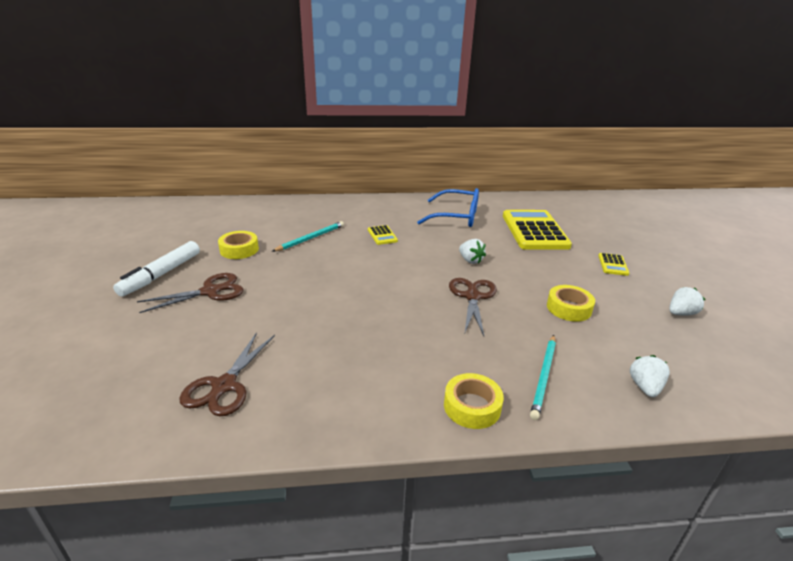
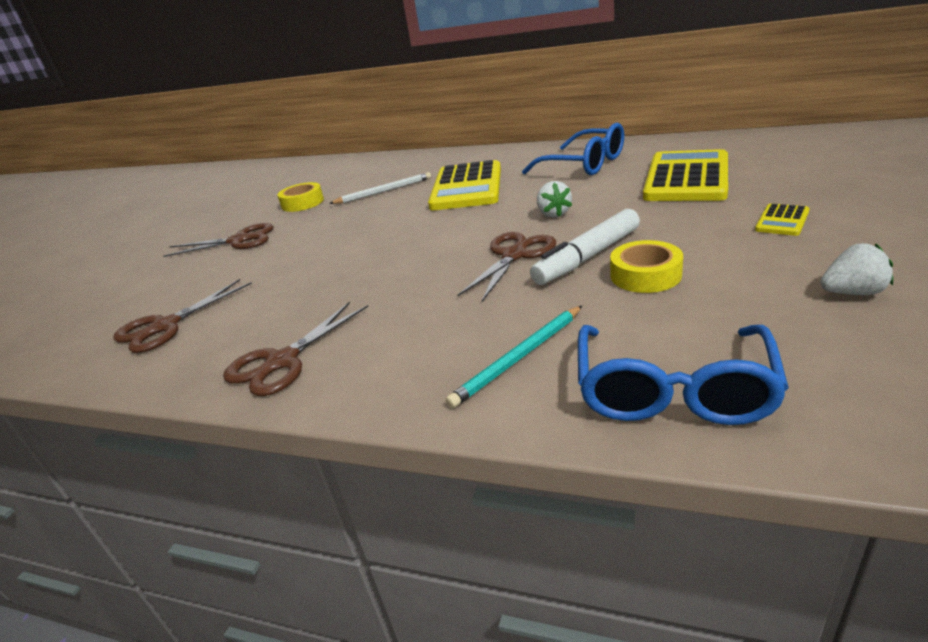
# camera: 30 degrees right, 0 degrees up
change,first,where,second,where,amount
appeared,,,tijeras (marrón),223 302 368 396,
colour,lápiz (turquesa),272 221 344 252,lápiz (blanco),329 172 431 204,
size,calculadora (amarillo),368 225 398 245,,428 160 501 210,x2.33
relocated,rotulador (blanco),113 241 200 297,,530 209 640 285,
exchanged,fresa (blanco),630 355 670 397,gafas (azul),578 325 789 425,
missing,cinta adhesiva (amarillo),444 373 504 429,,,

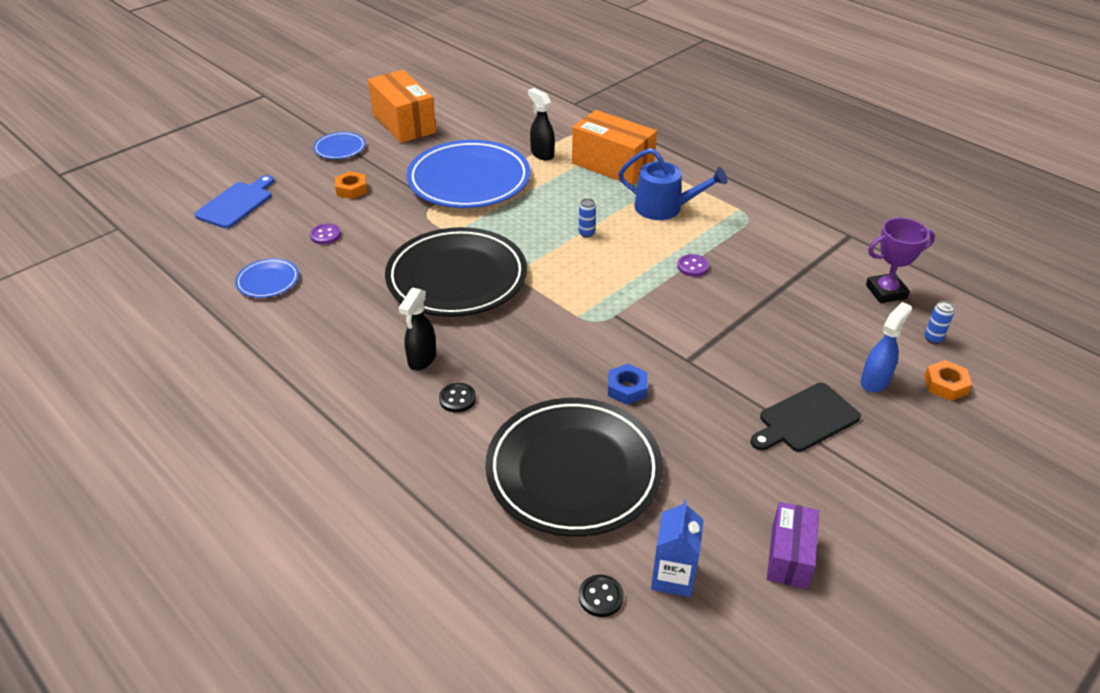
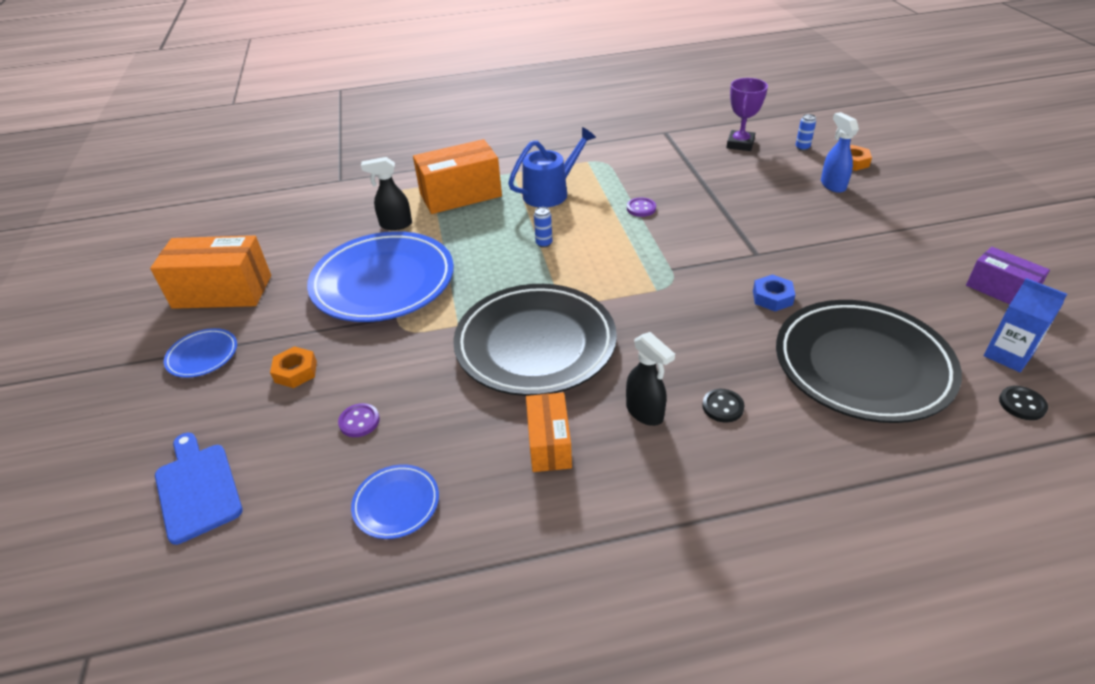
# camera: 55 degrees left, 0 degrees up
change,first,where,second,where,amount
appeared,,,caja (naranja),526 392 572 472,
missing,tabla de cortar (negro),750 383 861 452,,,

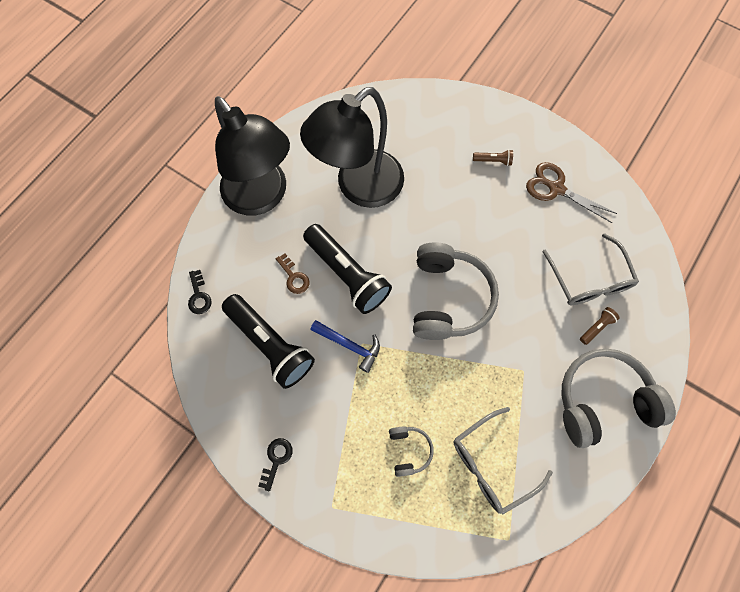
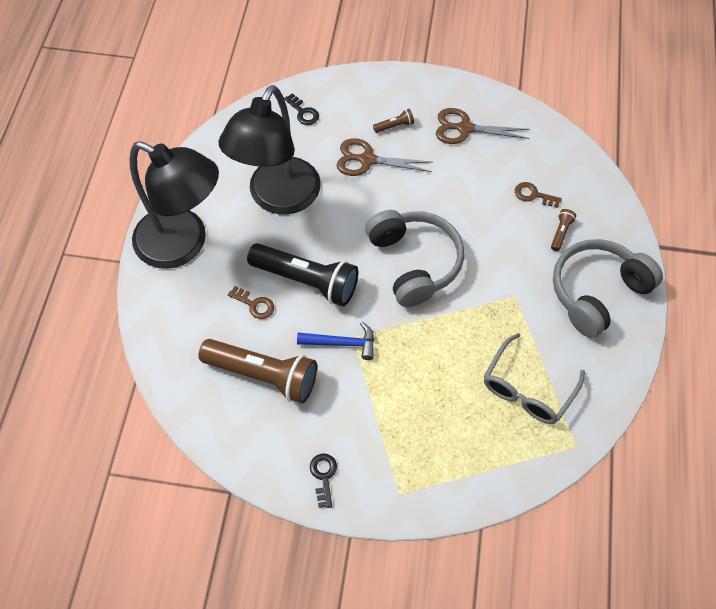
# camera: 25 degrees left, 10 degrees down
change,first,where,second,where,amount
colour,lámpara de mano (negro),222 294 315 389,lámpara de mano (marrón),199 339 317 404,
relocated,llave (negro),188 270 212 314,,284 93 319 125,
appeared,,,tijeras (marrón),337 138 432 176,
exchanged,gafas (gris),542 233 639 305,llave (marrón),515 182 562 208,
missing,auriculares (gris),389 426 434 477,,,

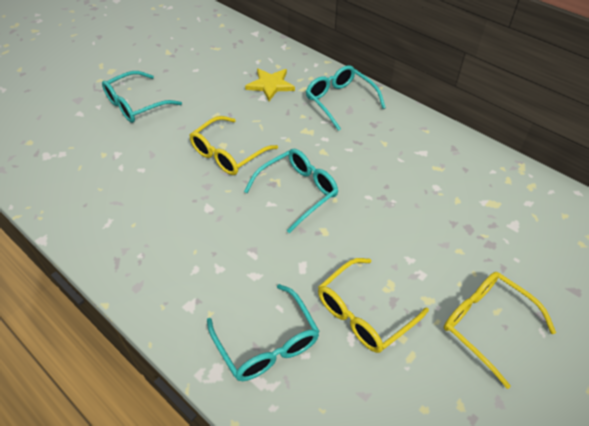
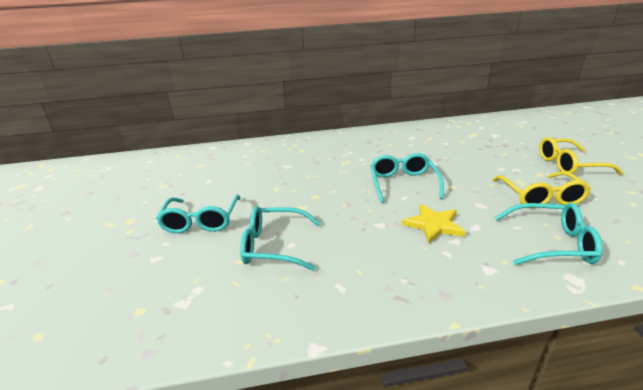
# camera: 50 degrees left, 20 degrees down
change,first,where,second,where,amount
relocated,gafas (turquesa),306 65 386 131,,240 206 321 271,
relocated,estrella (amarillo),245 68 295 101,,402 204 466 243,
missing,gafas (amarillo),190 116 278 175,,,

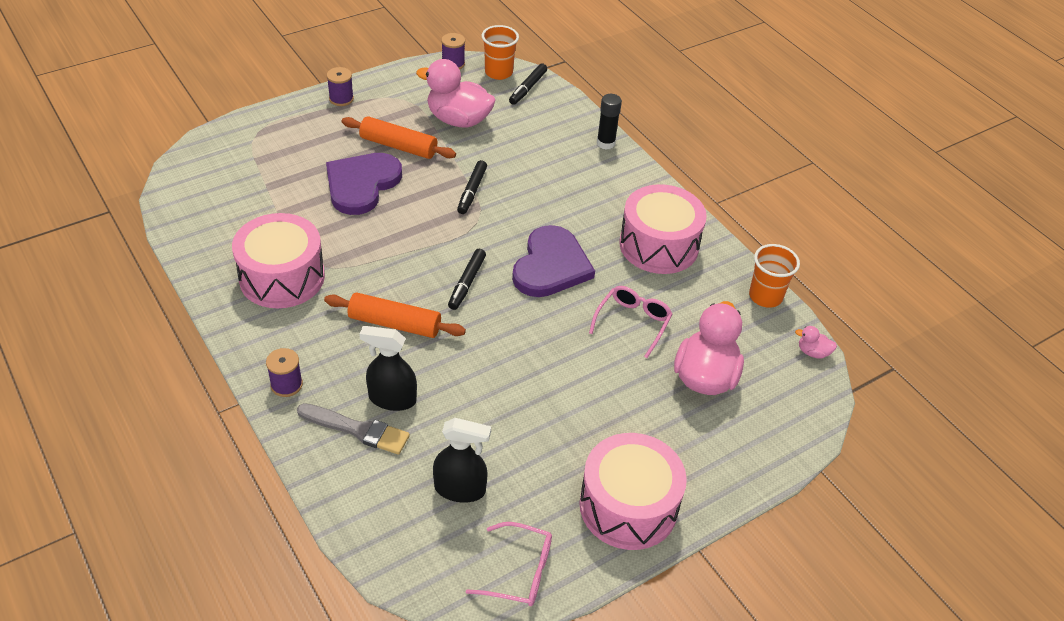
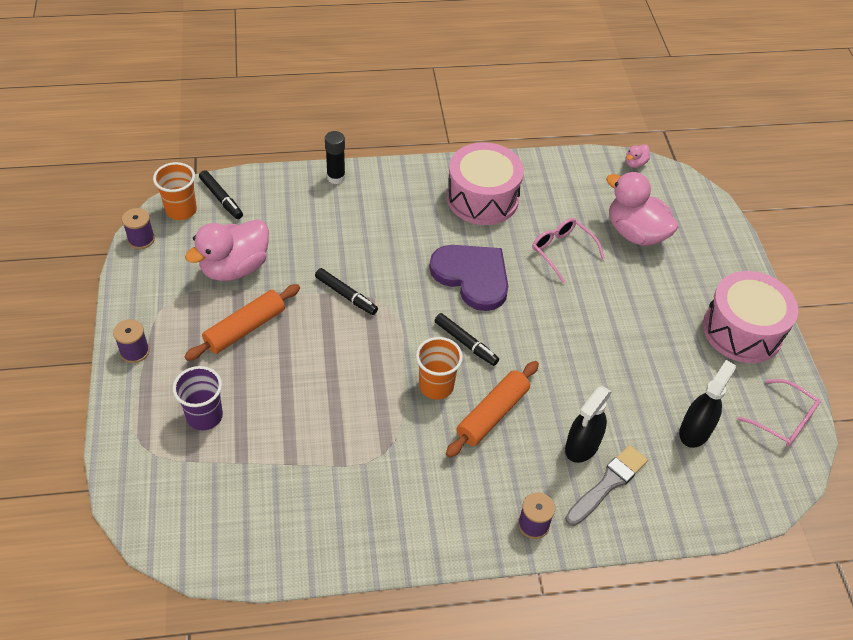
# camera: 65 degrees left, 5 degrees up
change,first,where,second,where,amount
appeared,,,vaso (morado),173 366 223 430,
relocated,vaso (naranja),749 244 800 308,,416 337 463 400,
spun,gafas (rosa),465 522 552 606,,737 379 821 447,90 degrees clockwise
missing,tambor (rosa),232 213 325 308,,,
missing,corazón (morado),326 153 402 215,,,

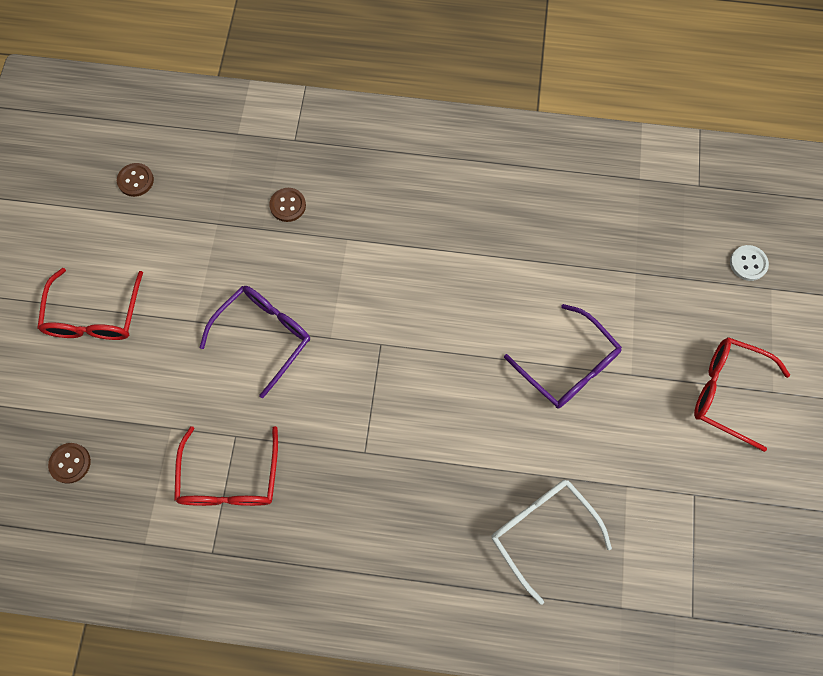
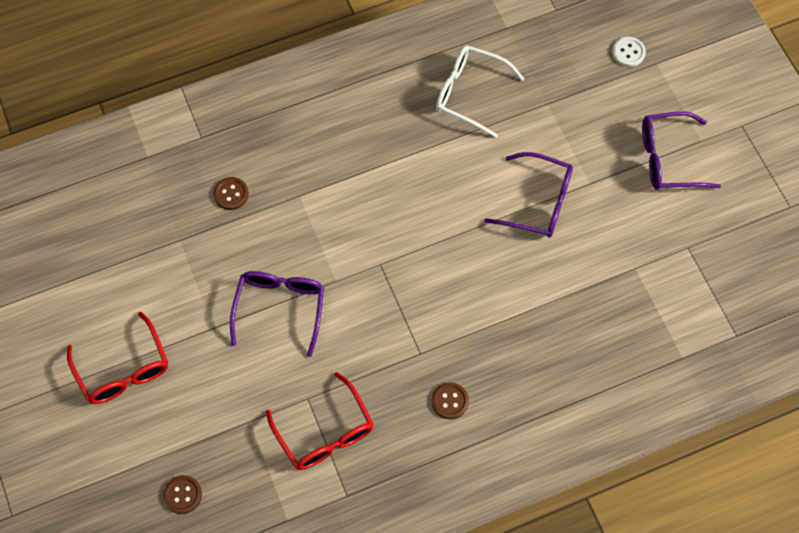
# camera: 30 degrees left, 5 degrees down
change,first,where,second,where,amount
relocated,botón (marrón),117 163 154 197,,432 382 469 419,
relocated,gafas (blanco),492 480 612 605,,436 46 524 138,
colour,gafas (rojo),694 337 790 452,gafas (morado),642 112 721 190,

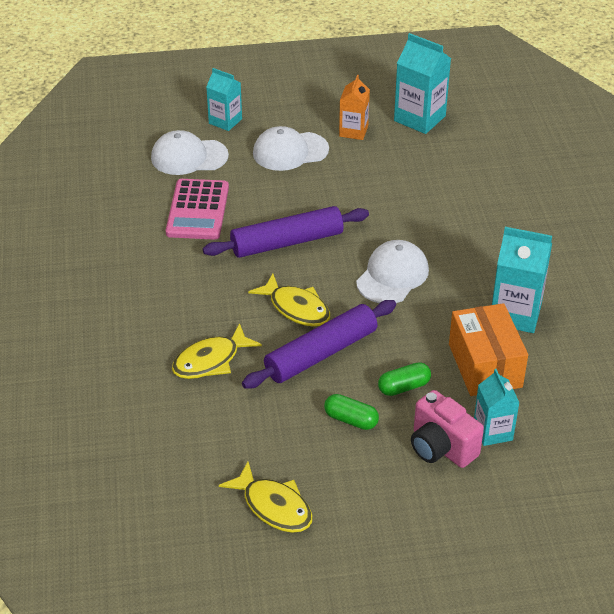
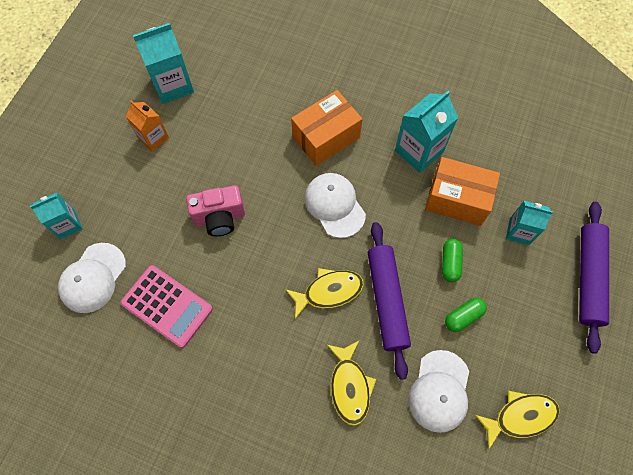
# camera: 60 degrees left, 25 degrees up
change,first,where,second,where,amount
relocated,cámara (rosa),411 390 484 468,,186 185 245 236,
appeared,,,caja (naranja),291 90 362 166,
relocated,gorra (blanco),253 126 329 171,,408 350 469 433,
relocated,rodillo (morado),203 206 369 258,,579 202 609 354,

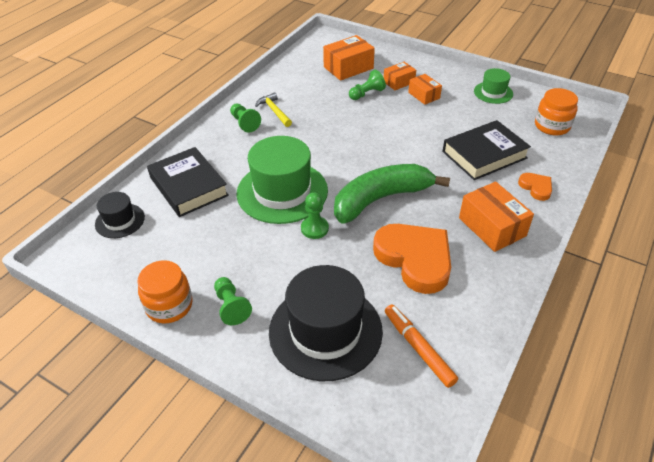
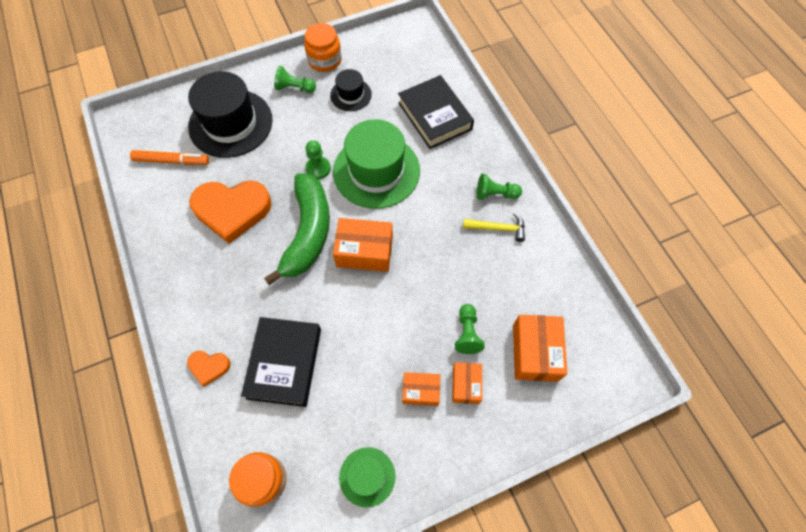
# camera: 125 degrees right, 20 degrees up
change,first,where,second,where,amount
relocated,sombrero (negro),95 192 145 238,,330 69 372 111,
relocated,caja (naranja),459 182 534 252,,333 218 393 272,
spun,libro (negro),147 147 229 217,,398 75 474 149,60 degrees clockwise

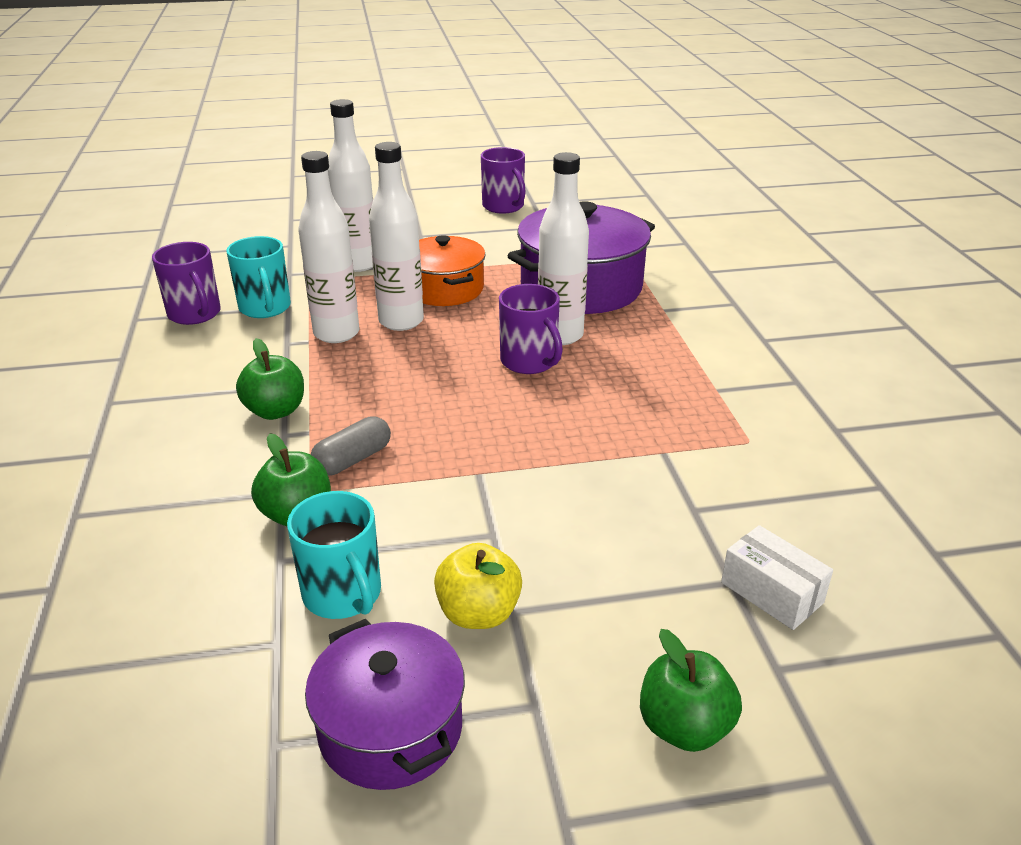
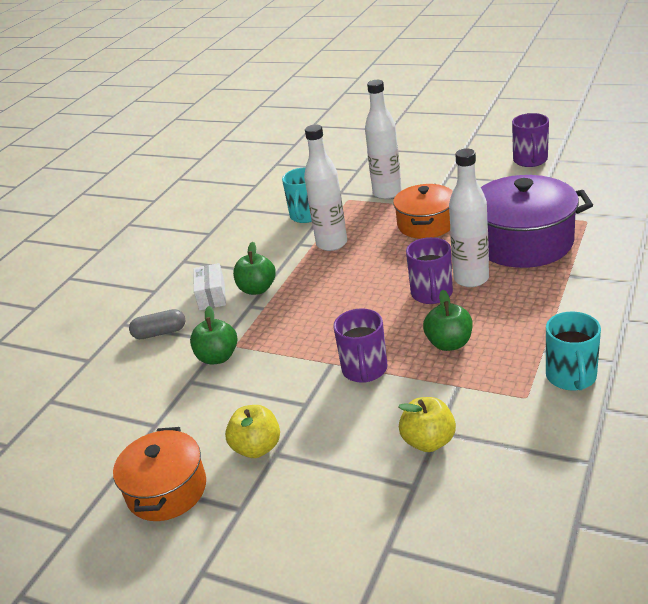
# camera: 40 degrees right, 0 degrees up
change,first,where,second,where,amount
colour,olla (morado),305 619 465 790,olla (naranja),113 427 206 521,
relocated,cápsula (gris),311 416 391 475,,129 309 185 339,
relocated,caja (blanco),721 525 833 630,,193 263 226 311,
relocated,taza (morado),152 242 221 325,,333 308 387 383,
appeared,,,manzana (amarillo),398 397 456 452,
relocated,manzana (verde),640 629 742 752,,423 290 473 351,
relocated,taza (turquesa),287 491 381 619,,546 312 601 390,
missing,botella (blanco),369 142 424 331,,,

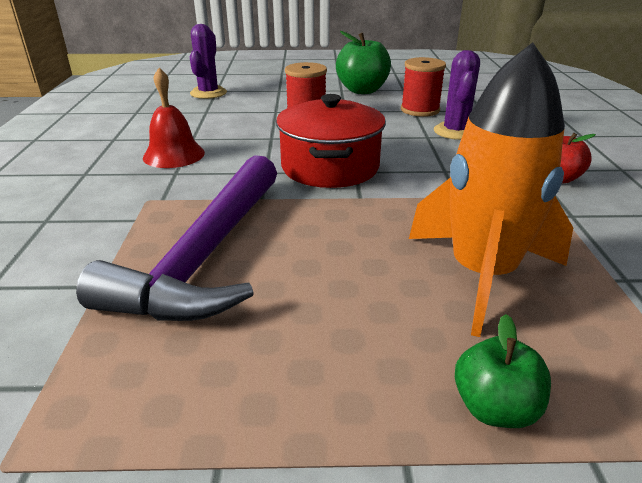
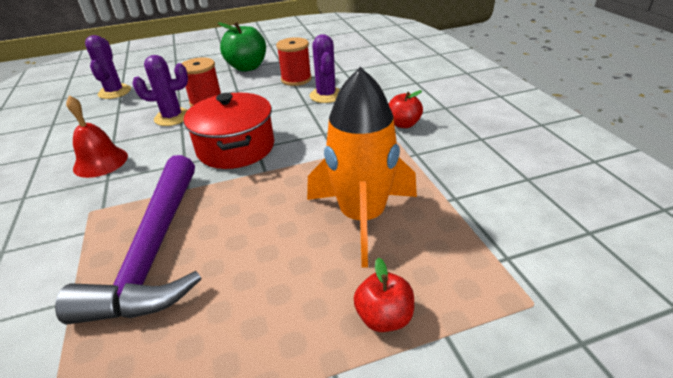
# camera: 15 degrees left, 5 degrees up
change,first,where,second,where,amount
appeared,,,cactus (morado),132 55 188 126,
colour,manzana (verde),455 314 551 428,manzana (rojo),354 258 414 332,

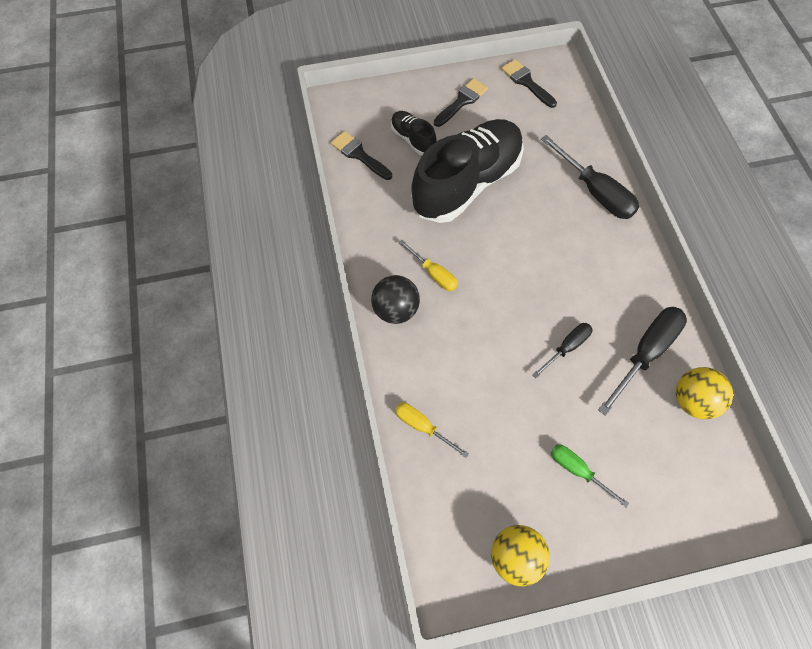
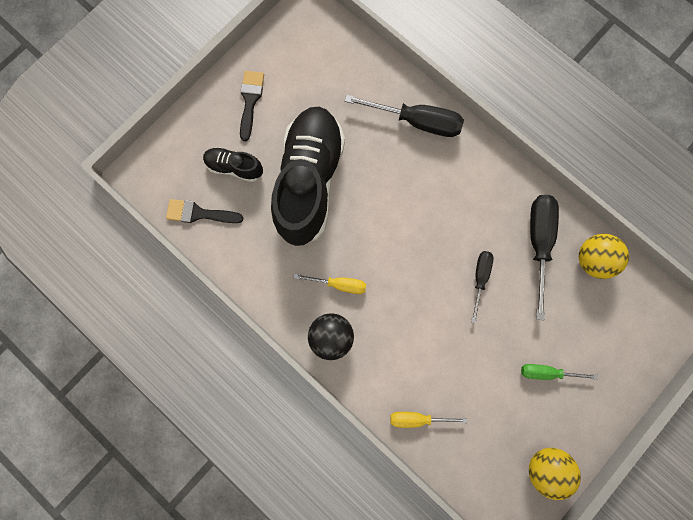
# camera: 35 degrees left, 15 degrees up
change,first,where,second,where,amount
missing,pincel (negro),501 59 557 108,,,

